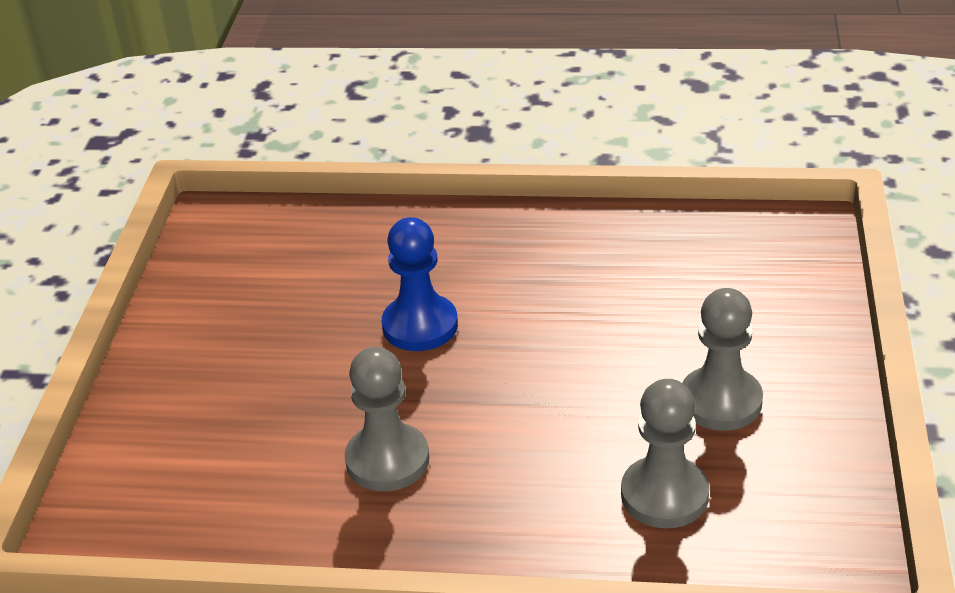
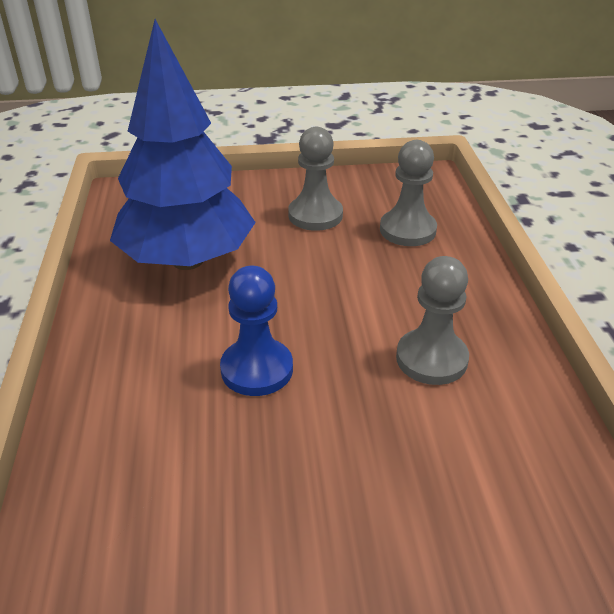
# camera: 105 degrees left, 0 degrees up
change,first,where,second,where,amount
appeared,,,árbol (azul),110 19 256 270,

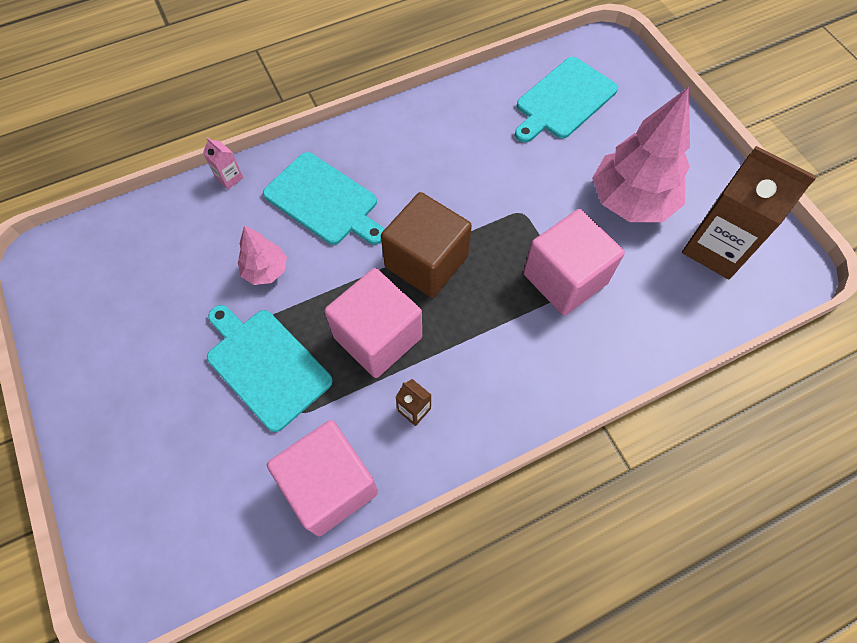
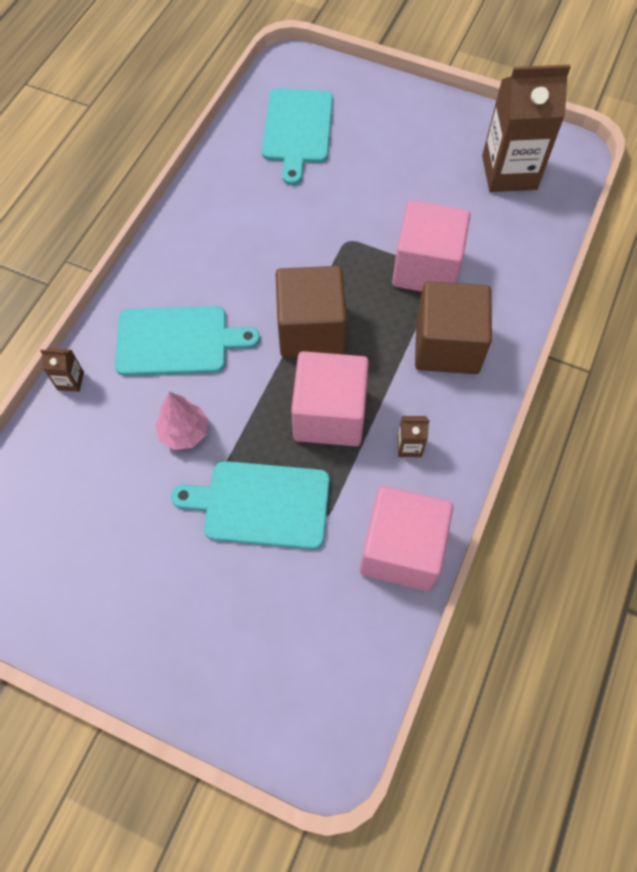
# camera: 40 degrees left, 0 degrees up
change,first,where,second,where,amount
colour,cartón de leche (rosa),203 137 243 189,cartón de leche (marrón),40 348 84 392,
appeared,,,cubo (marrón),415 281 492 374,
missing,árbol (rosa),592 87 690 222,,,

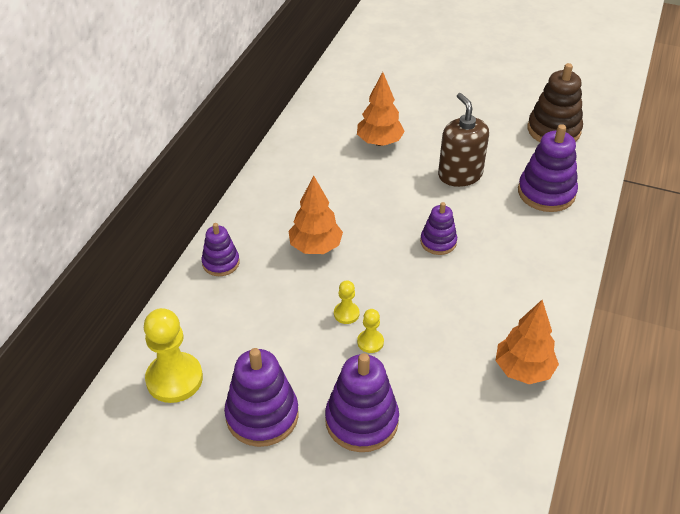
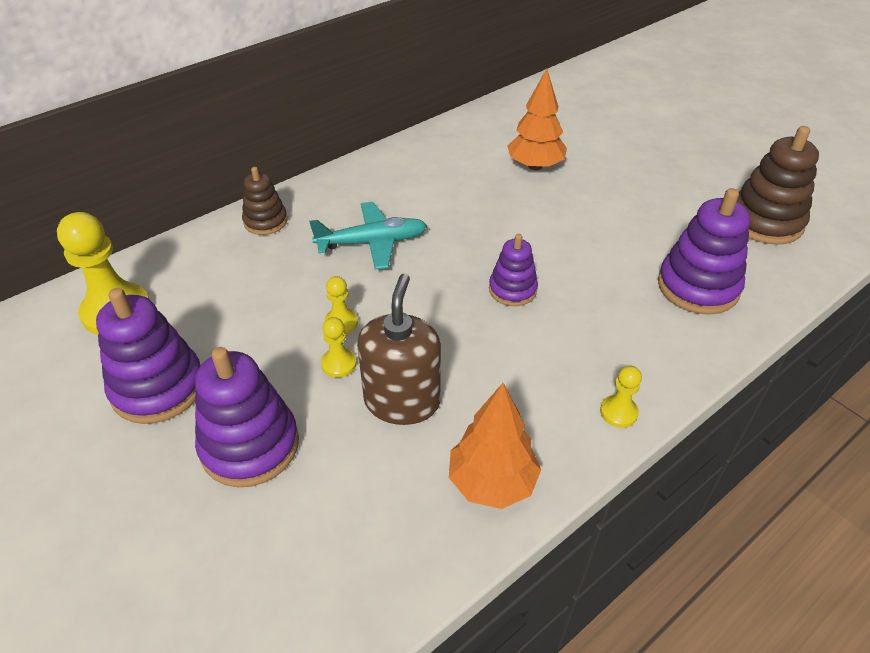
# camera: 30 degrees right, 0 degrees up
change,first,where,second,where,amount
colour,juguete apilable (morado),201 223 240 276,juguete apilable (marrón),242 167 288 235,
exchanged,árbol (naranja),288 175 343 254,avión (turquesa),309 202 427 270,
relocated,dispensador de jabón (marrón),438 93 489 187,,357 273 441 425,
appeared,,,peón (amarillo),600 366 642 428,

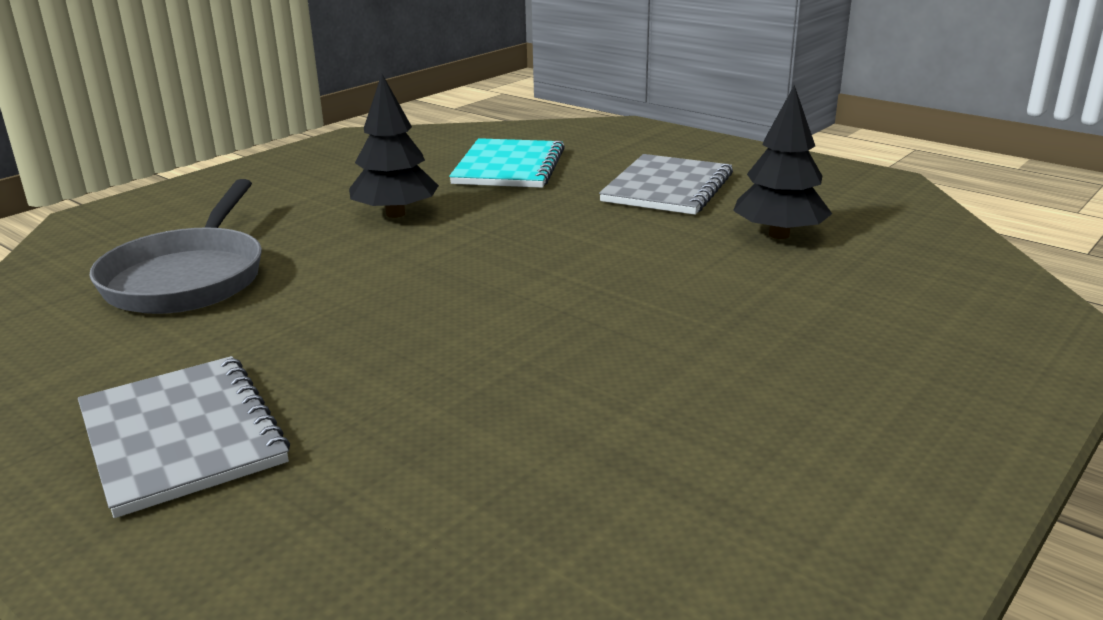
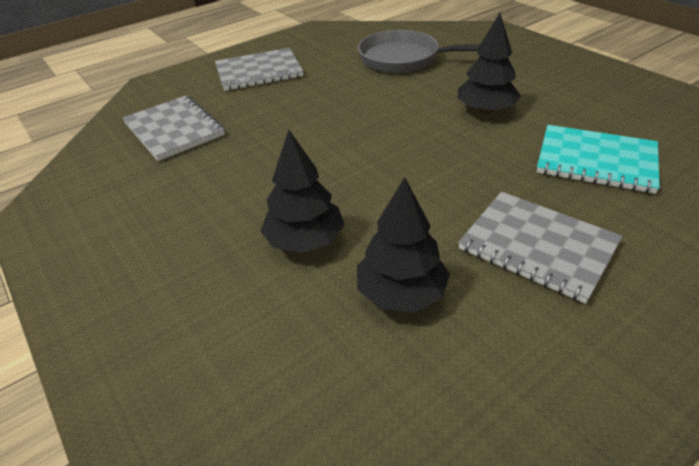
# camera: 105 degrees right, 15 degrees up
change,first,where,second,where,amount
appeared,,,cuaderno (gris),123 96 225 161,
appeared,,,árbol (negro),260 129 344 253,

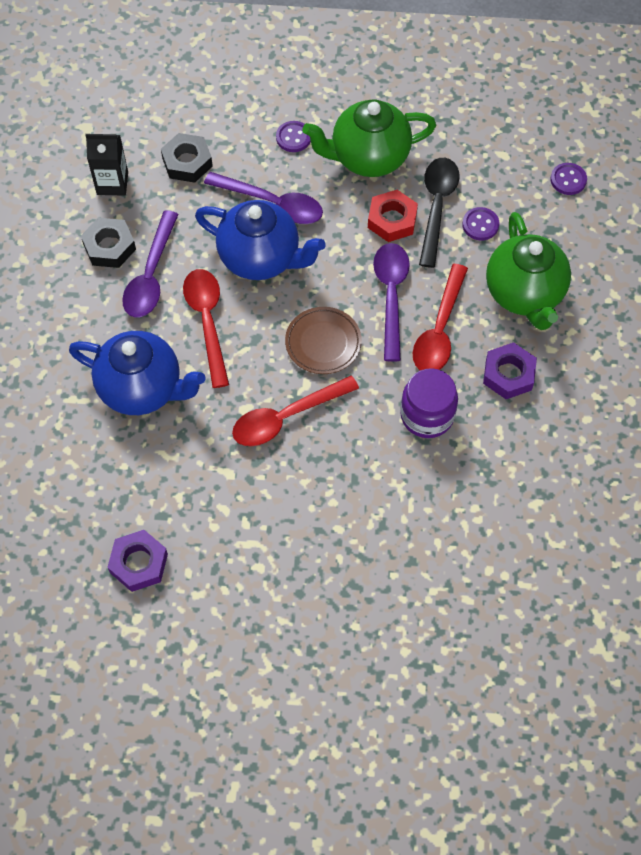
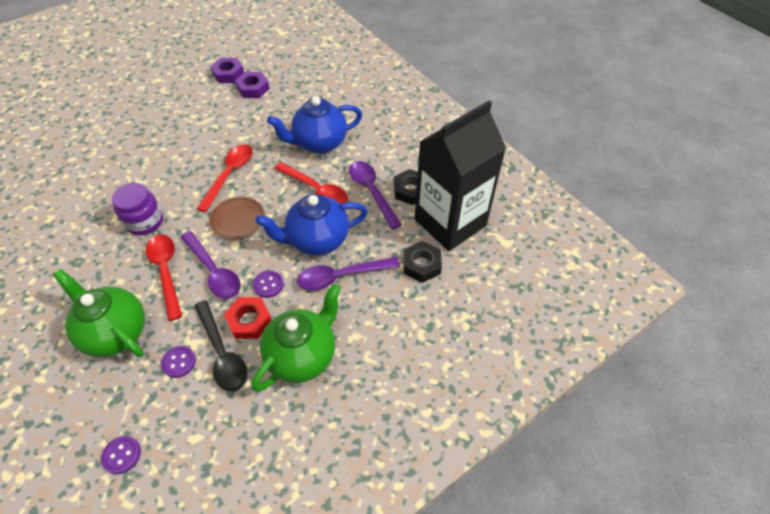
# camera: 140 degrees right, 10 degrees down
change,first,where,second,where,amount
relocated,tuerca (morado),483 342 537 399,,210 58 244 83,
relocated,botón (morado),276 121 311 152,,253 270 284 298,
size,cartón de leche (negro),85 134 128 196,,415 100 506 251,x2.32

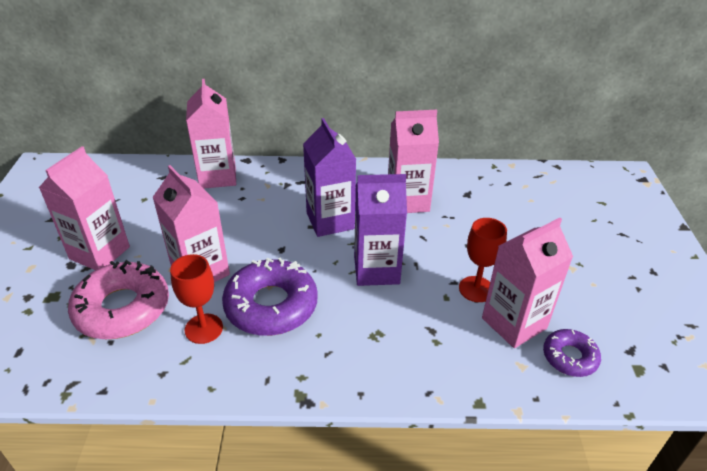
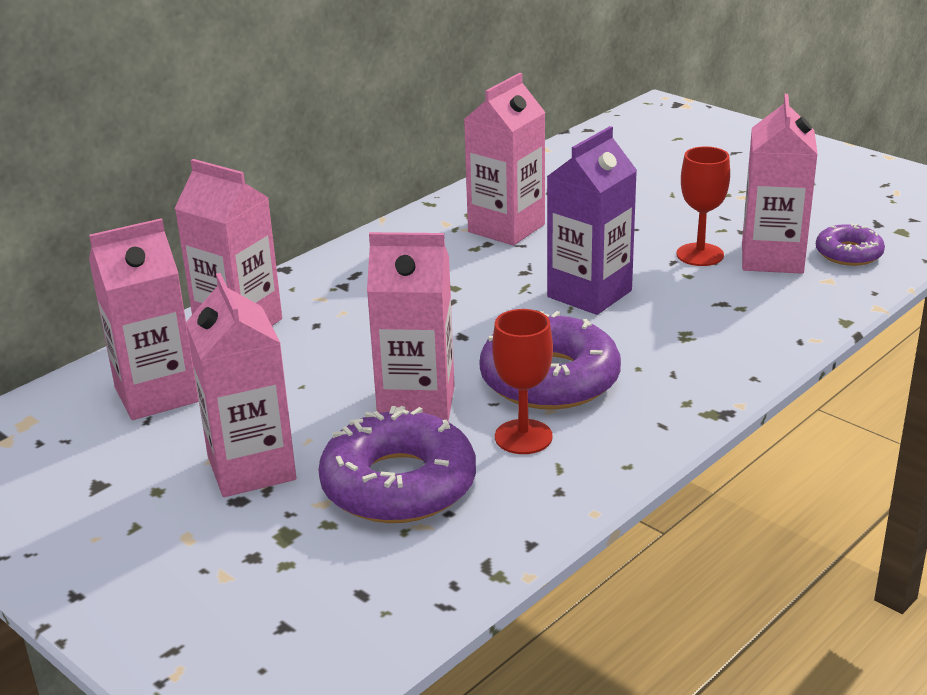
# camera: 45 degrees left, 10 degrees down
change,first,where,second,where,amount
appeared,,,cartón de leche (rosa),89 218 199 420,
colour,rosquilla (rosa),68 260 169 339,rosquilla (morado),318 406 476 523,
missing,cartón de leche (morado),303 118 356 237,,,

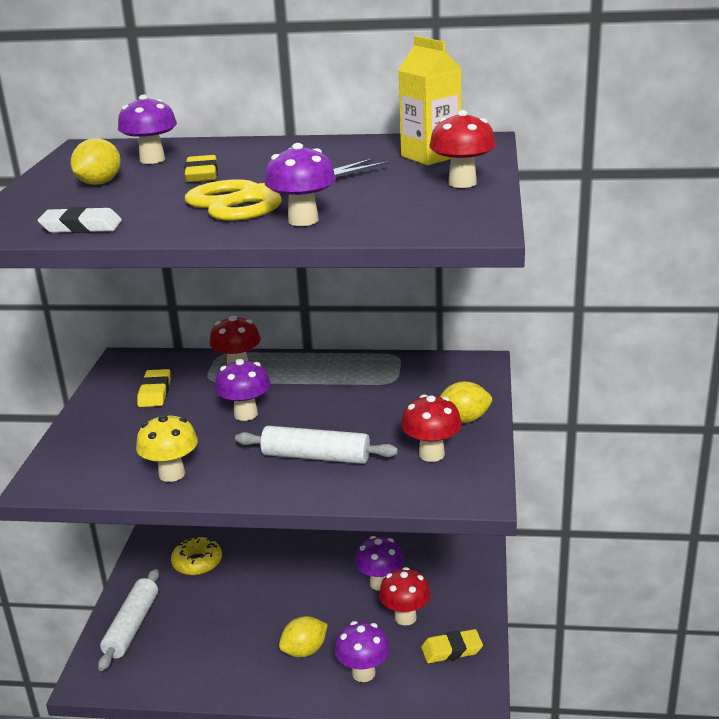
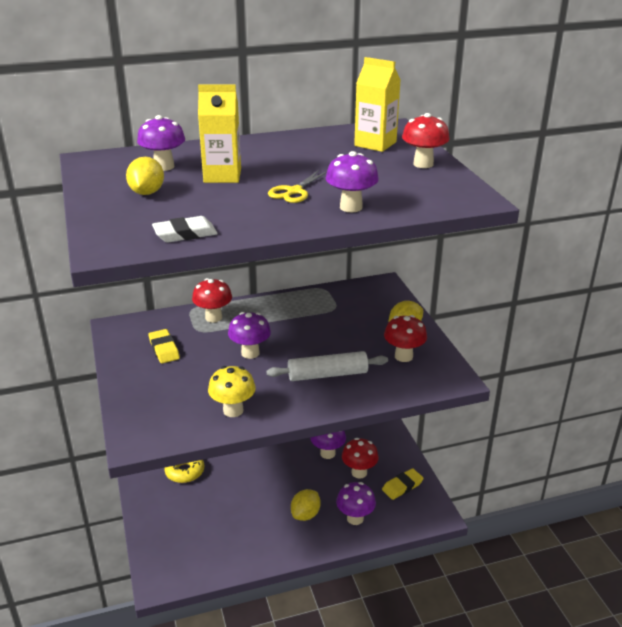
# camera: 25 degrees left, 5 degrees up
change,first,where,second,where,amount
exchanged,goma de borrar (amarillo),184 155 218 182,cartón de leche (amarillo),198 84 241 183,
size,tijeras (amarillo),184 158 390 221,,268 170 327 203,x0.51
missing,rodillo (blanco),98 569 159 671,,,

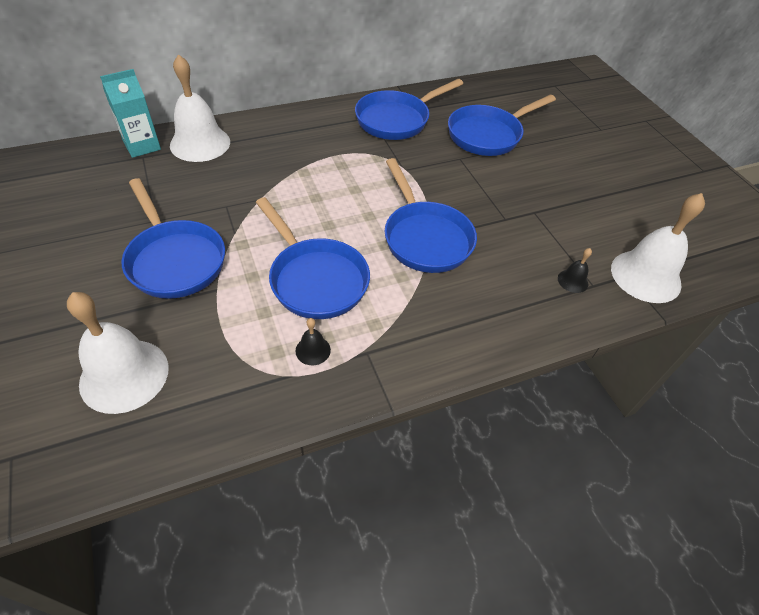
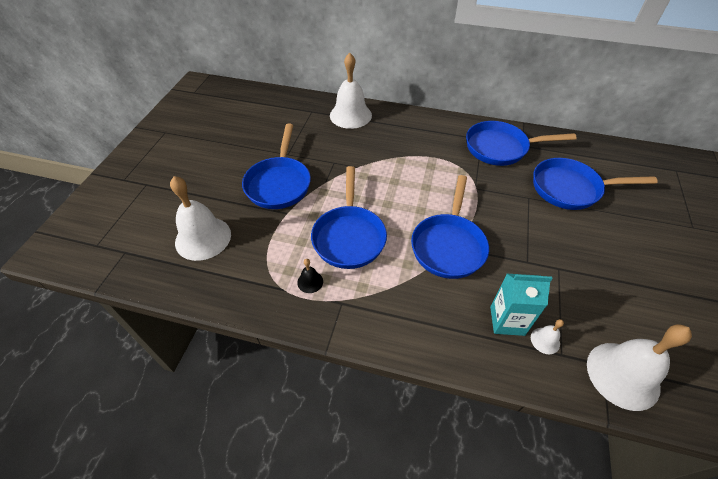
# camera: 40 degrees right, 0 degrees up
change,first,where,second,where,amount
relocated,cartón de leche (turquesa),100 69 161 158,,490 273 553 336,
colour,campana (negro),558 248 592 293,campana (blanco),531 319 564 354,

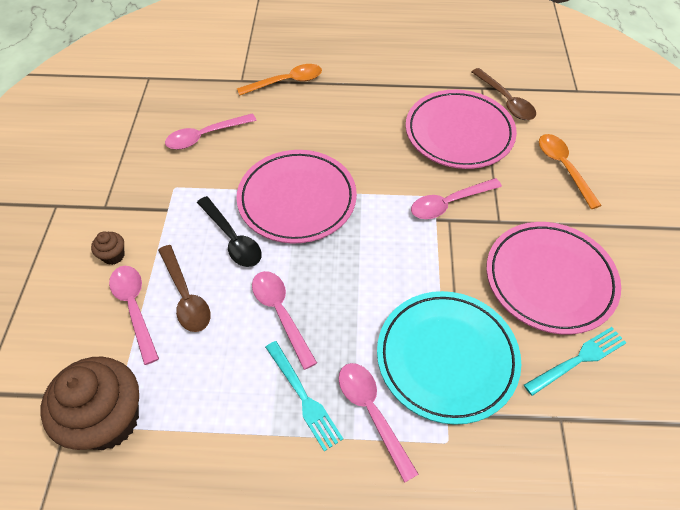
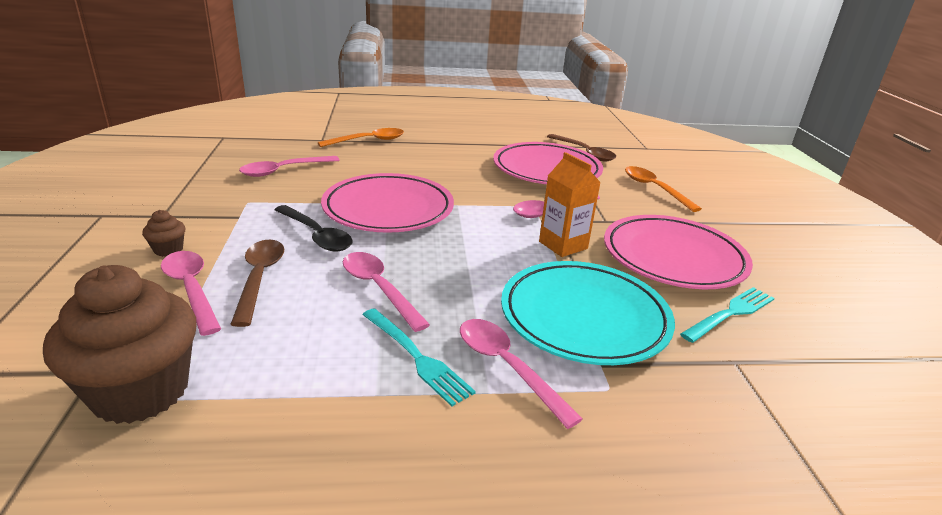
# camera: 10 degrees left, 25 degrees down
change,first,where,second,where,amount
spun,cuchara (marrón),158 245 210 332,,230 240 284 327,150 degrees counterclockwise
appeared,,,cartón de leche (naranja),539 152 601 257,

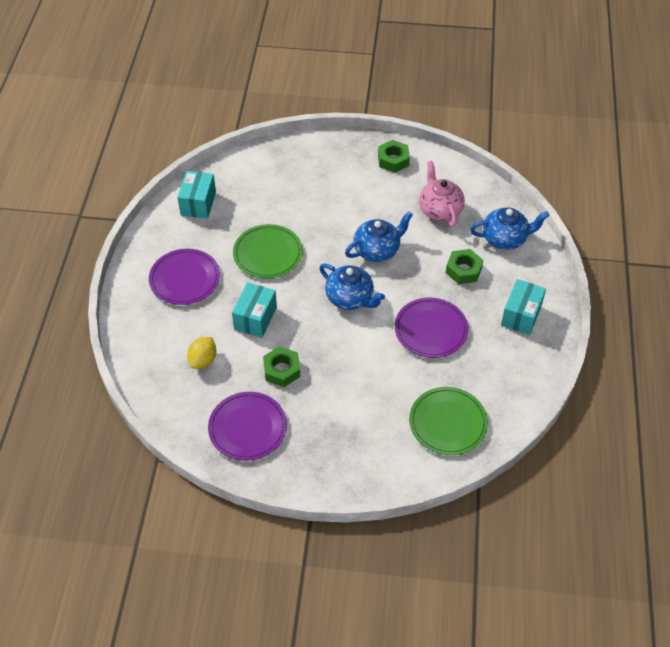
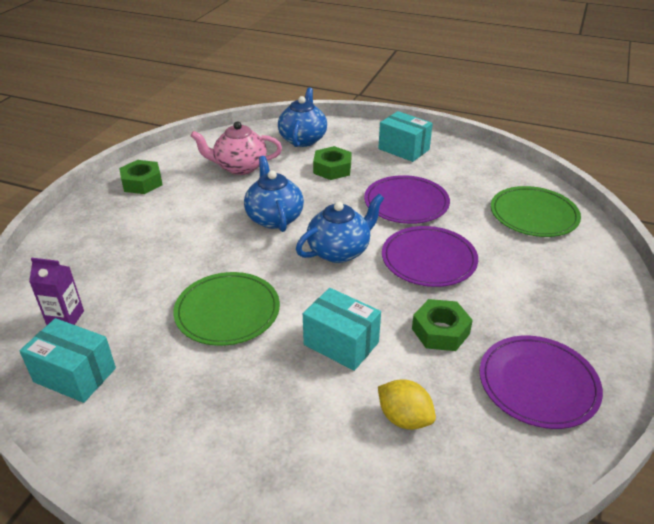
# camera: 75 degrees left, 15 degrees down
change,first,where,second,where,amount
appeared,,,cartón de leche (morado),29 258 84 325,
relocated,plato (morado),149 249 220 305,,382 226 478 287,

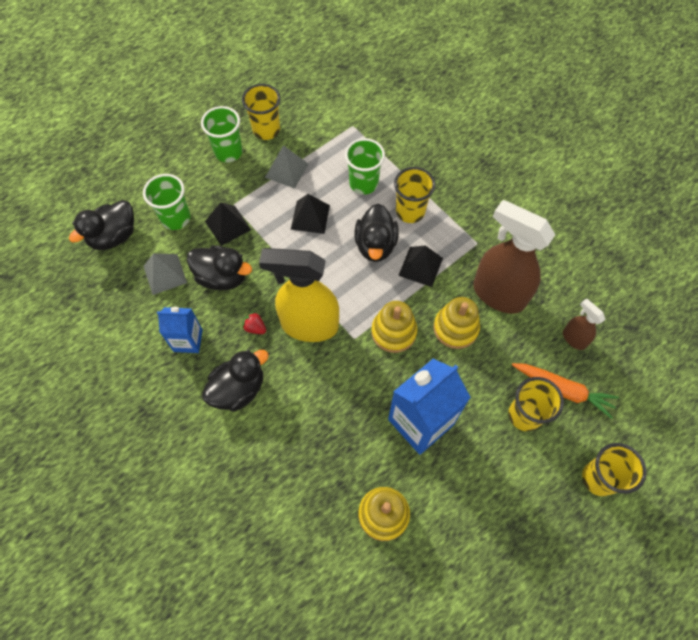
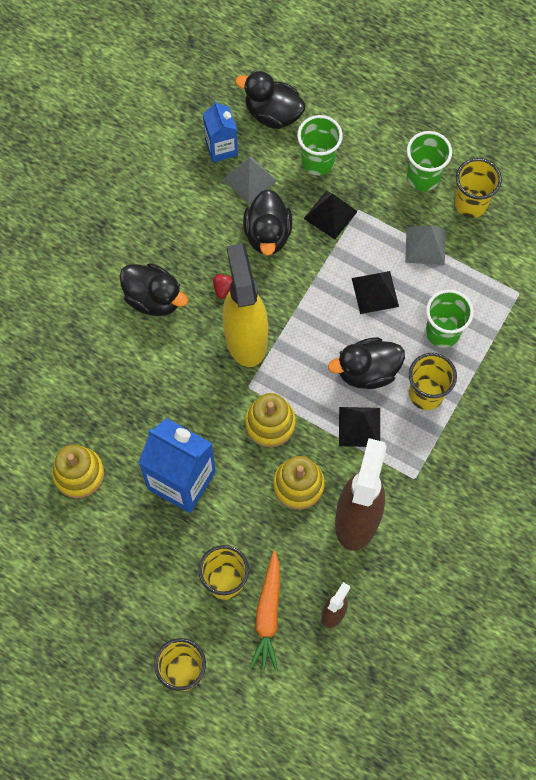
# camera: 70 degrees right, 5 degrees up
change,first,where,second,where,amount
relocated,cartón de leche (azul),157 307 203 353,,203 101 238 162,

